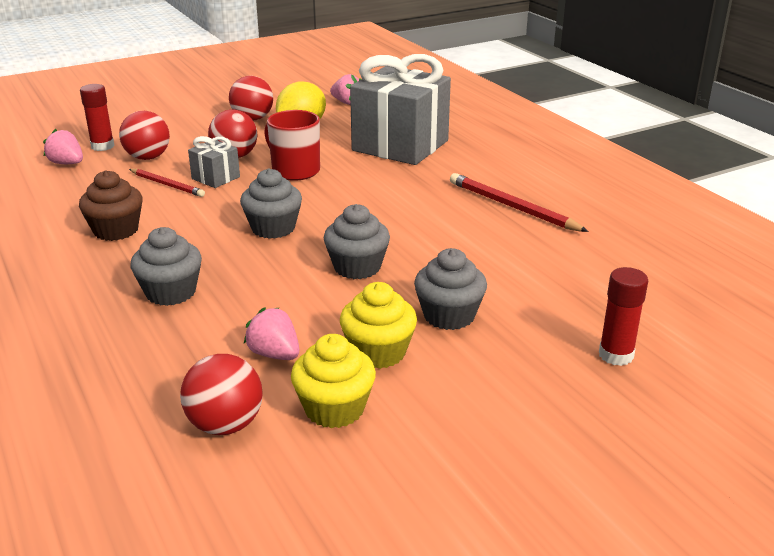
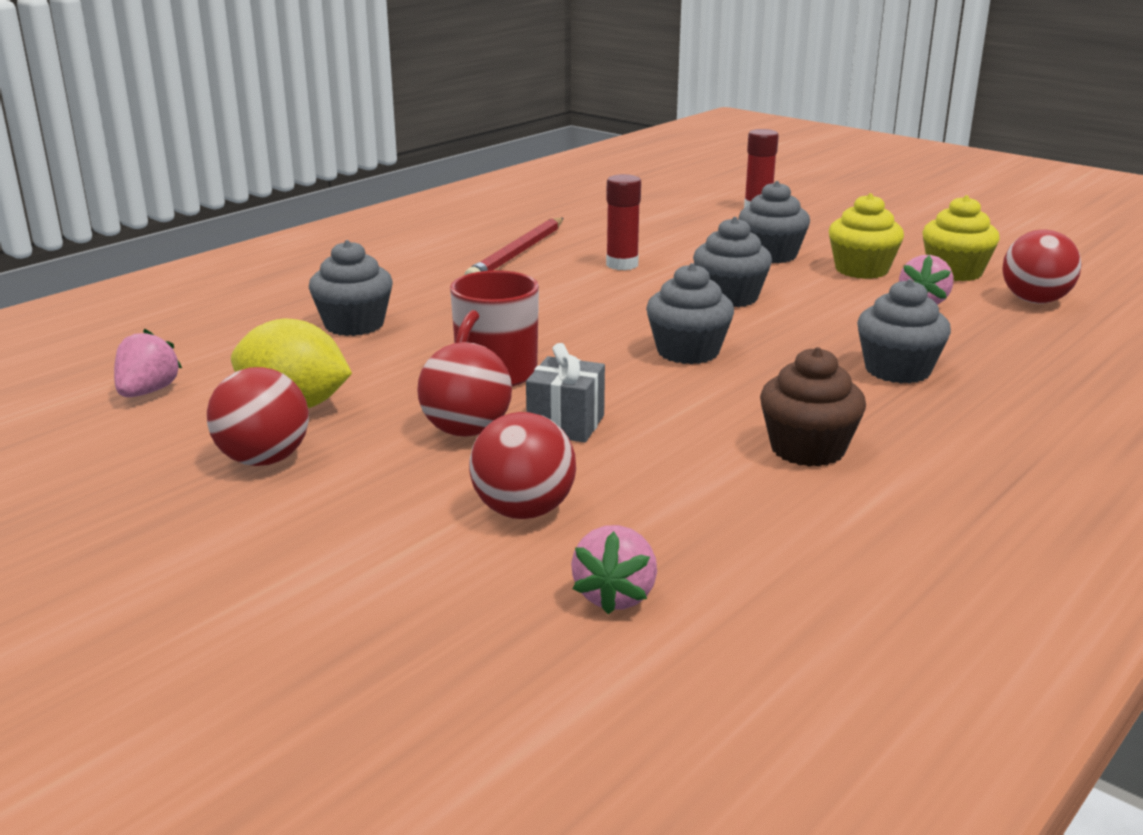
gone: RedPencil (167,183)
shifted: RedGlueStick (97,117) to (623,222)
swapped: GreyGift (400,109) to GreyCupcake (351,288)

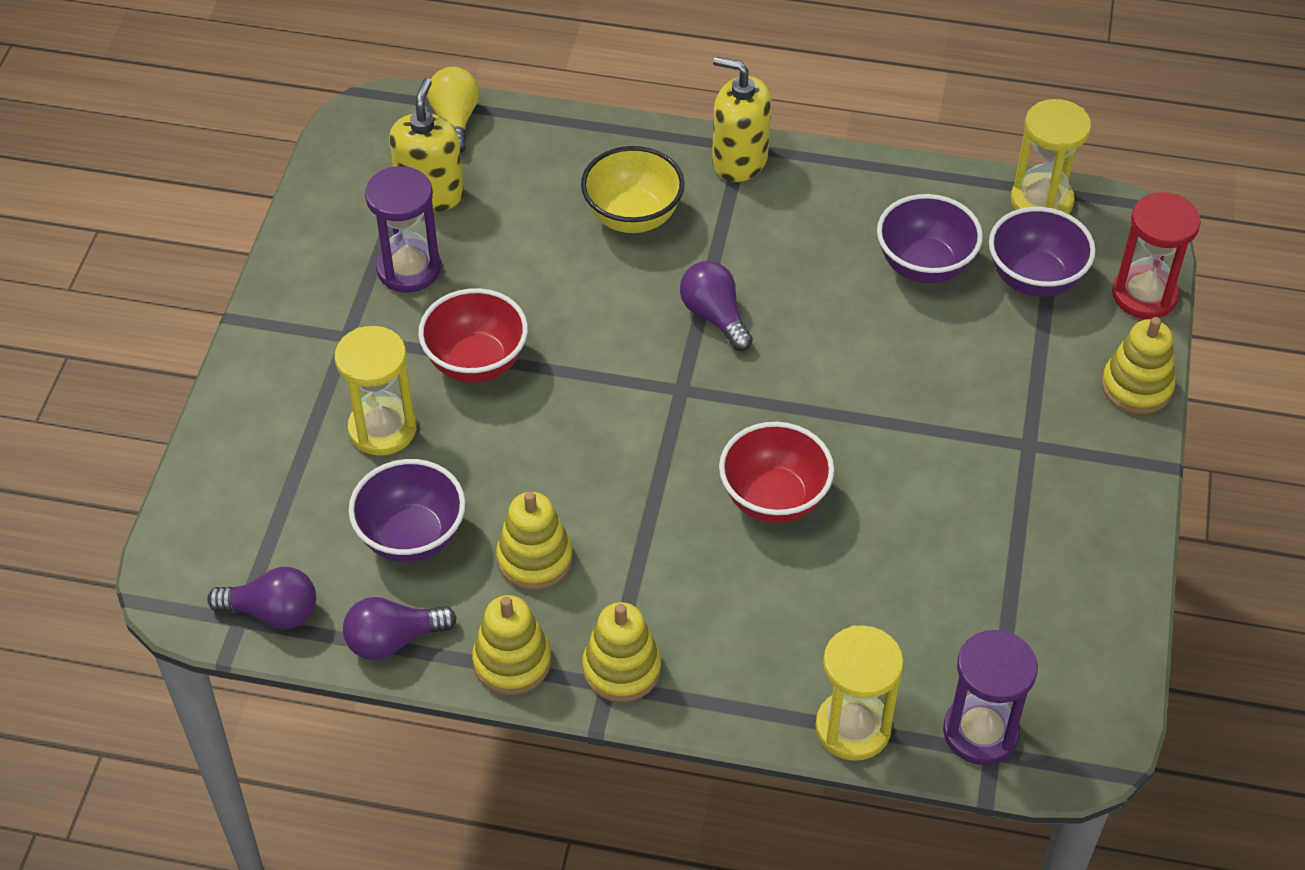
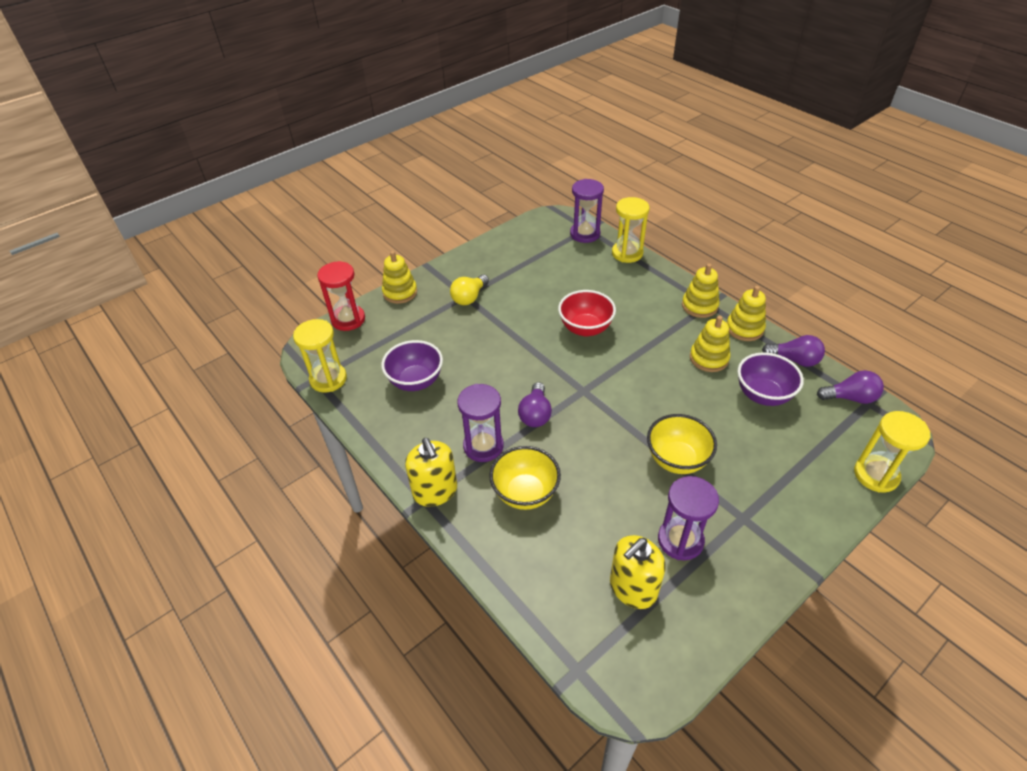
gone: PurpleBowl (1042,252)
new: PurpleHourglass (480,423)
shifted: YellowLightBulb (453,110) to (469,290); YellowHourglass (375,391) to (892,452)
repainted: RedBowl (473,335) to YellowBowl (682,444)
rotated: PurpleLightBulb (261,598) = (850,387) 135 degrees clockwise

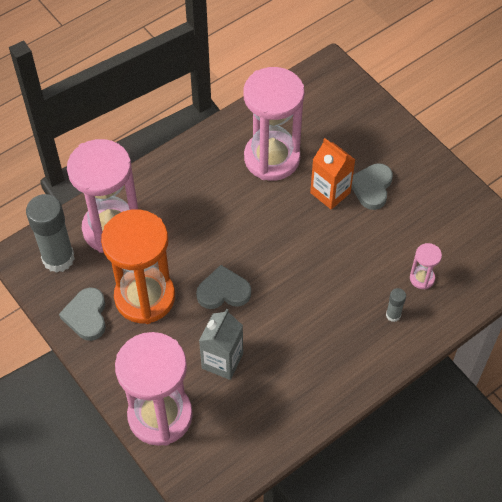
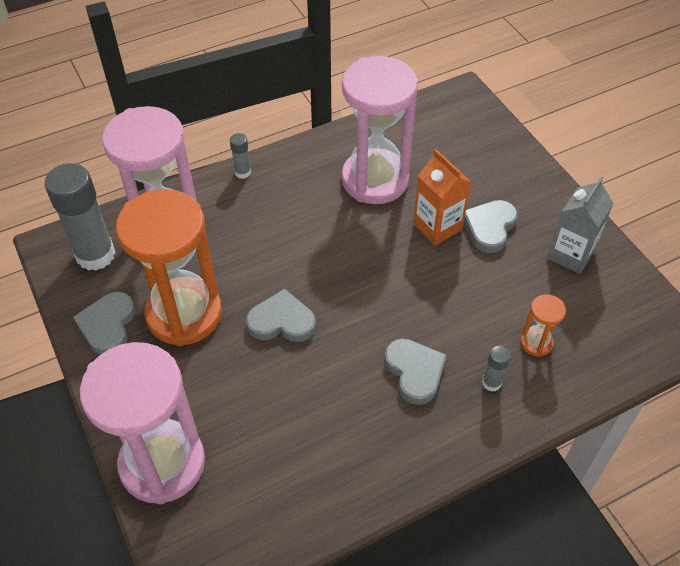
new: GreyGlueStick (240,156); GreyHeart (415,372)
shifted: GreyCarton (221,344) to (580,225)
repainted: PinkHourglass (426,266) to OrangeHourglass (543,325)

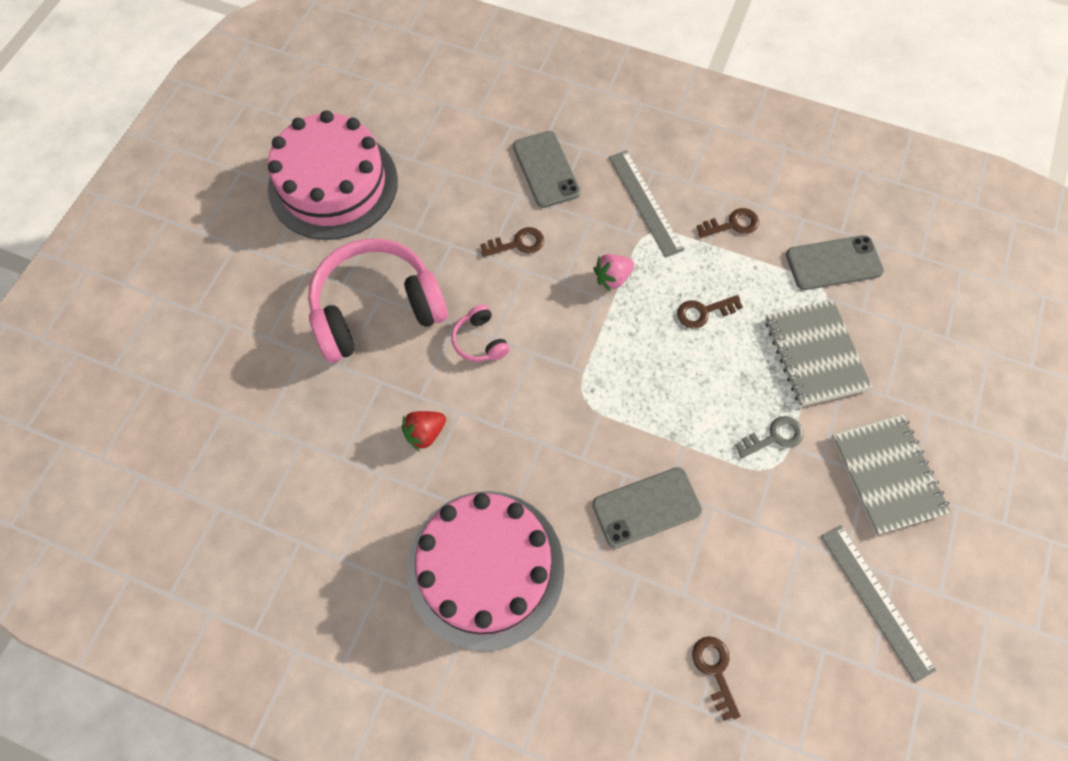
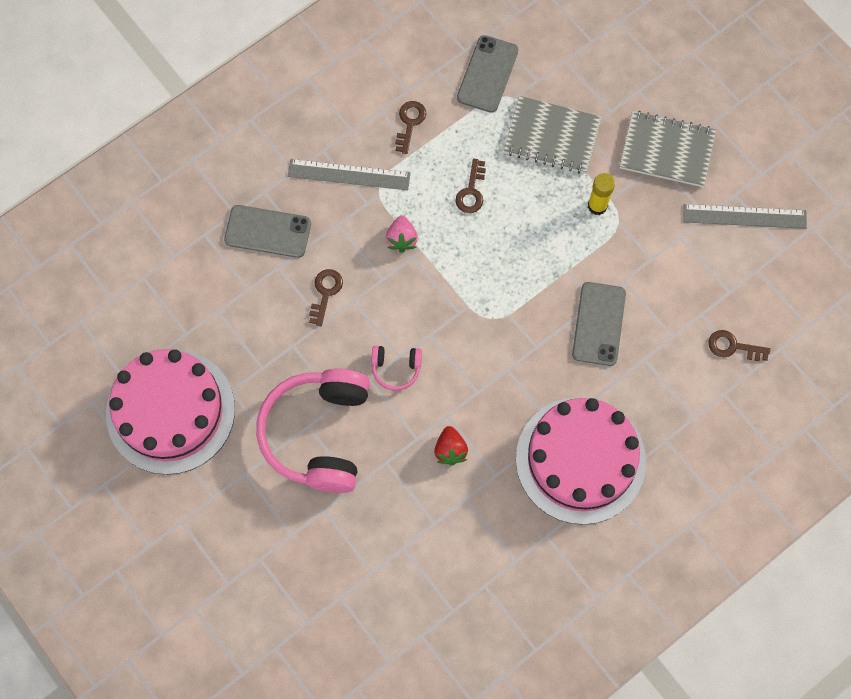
swapped: GreyKey (769,437) to YellowGlueStick (601,194)

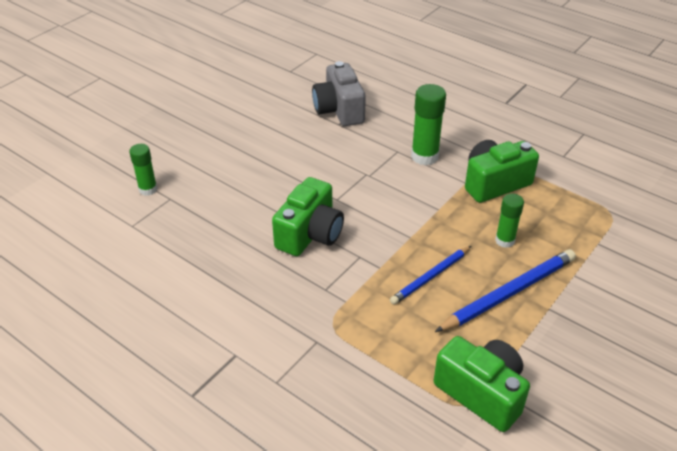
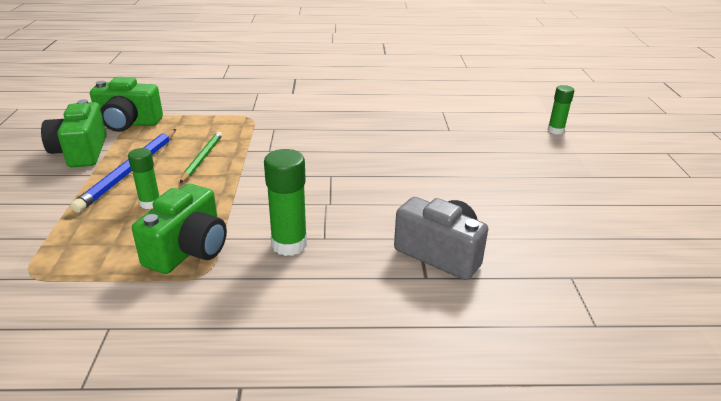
shifted: GreenGlueStick (143,170) to (561,109); GreenCamera (308,216) to (74,133)
repainted: BluePencil (430,275) to GreenPencil (201,157)

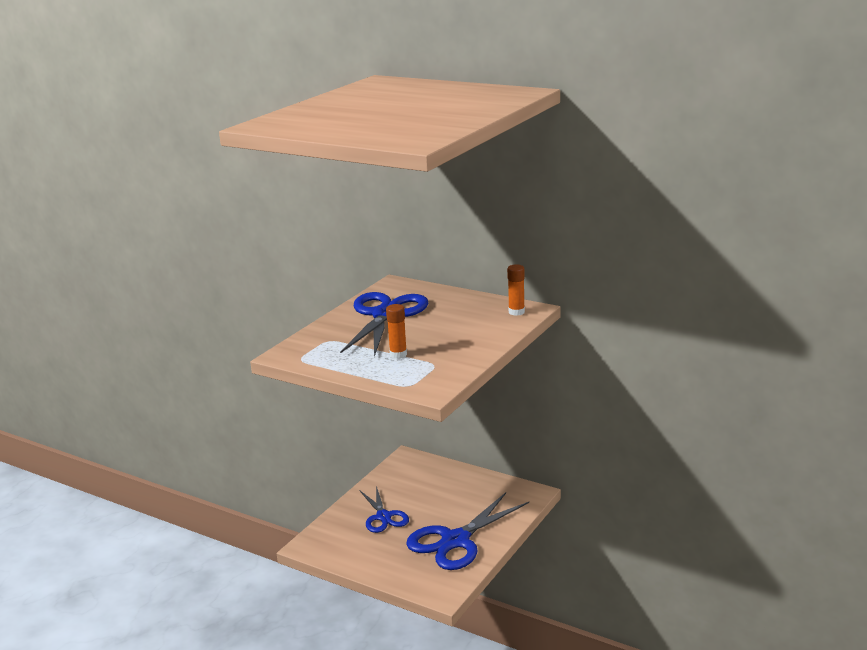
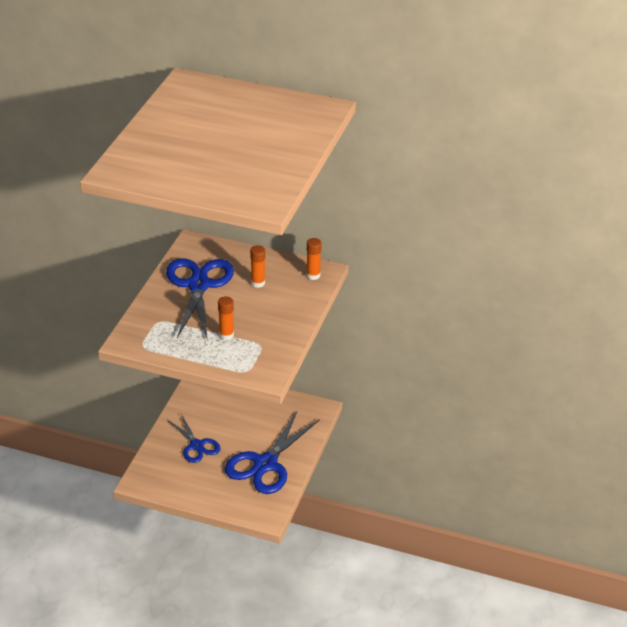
new: OrangeGlueStick (257,266)

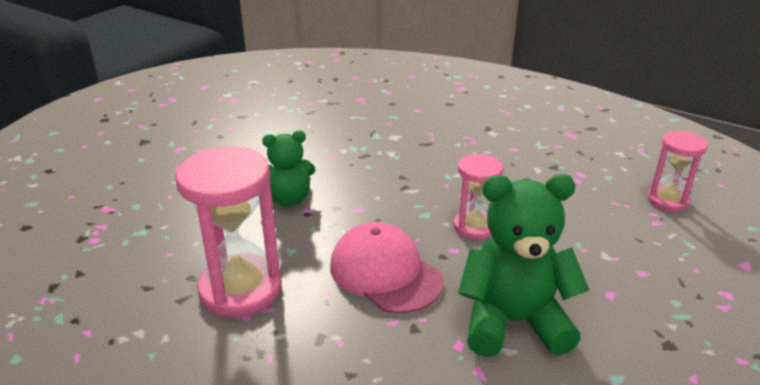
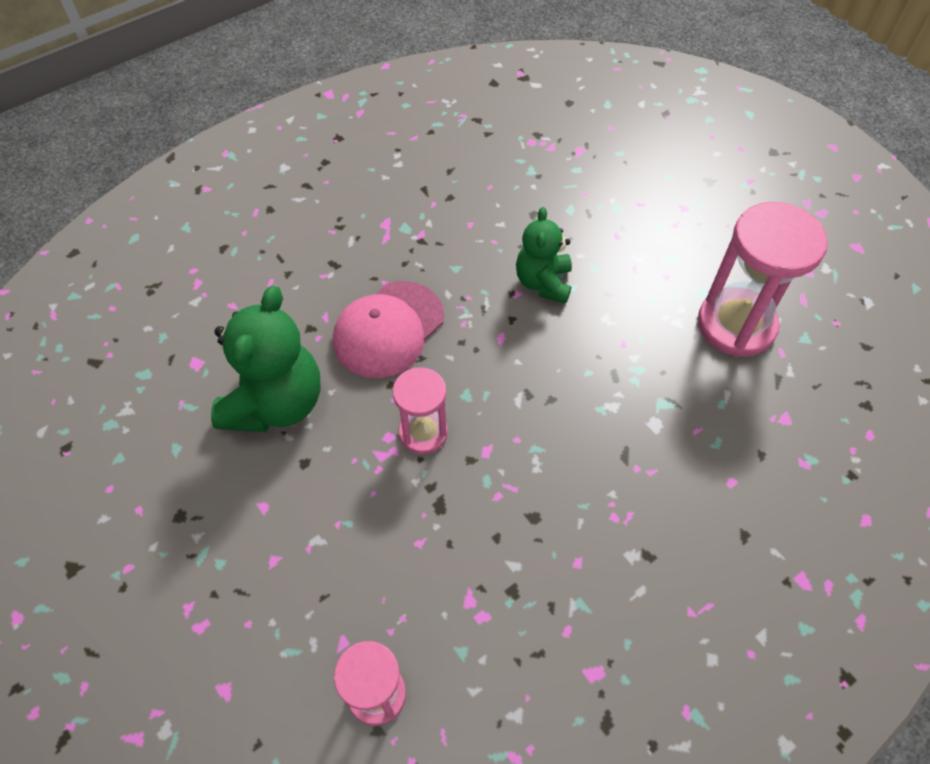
shifted: PinkHourglass (228,231) to (763,279)
rotated: PinkCap (387,267) = (388,329) 150 degrees clockwise

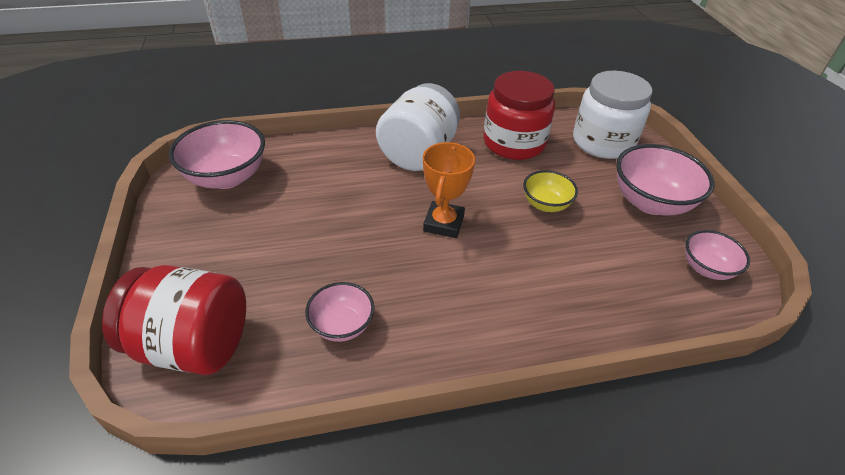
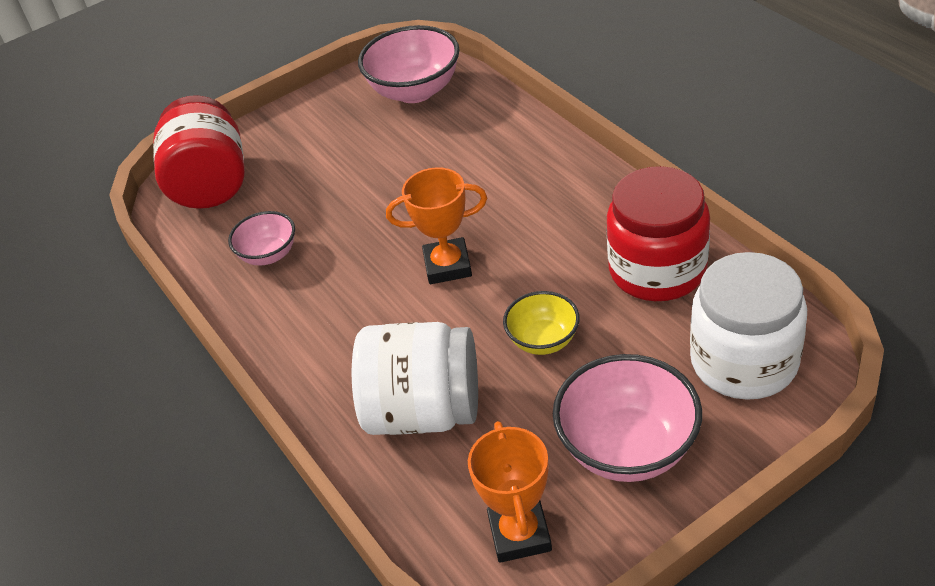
shifted: WhiteJar (418,127) to (415,378)
swapped: PinkBowl (717,255) to OrangeTrophy (510,492)

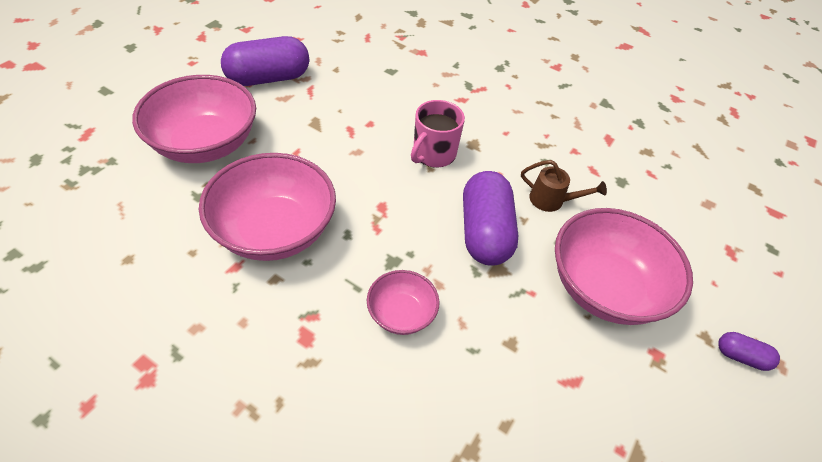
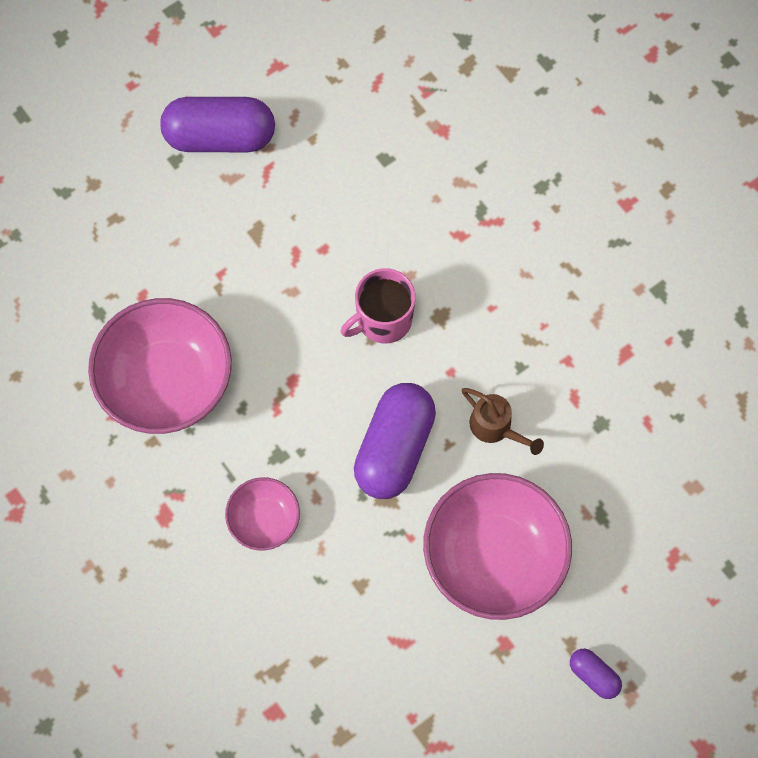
gone: PinkBowl (194,119)

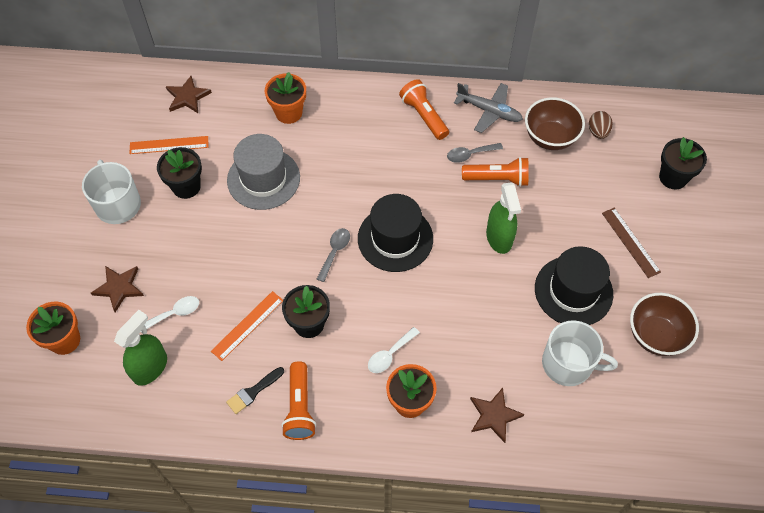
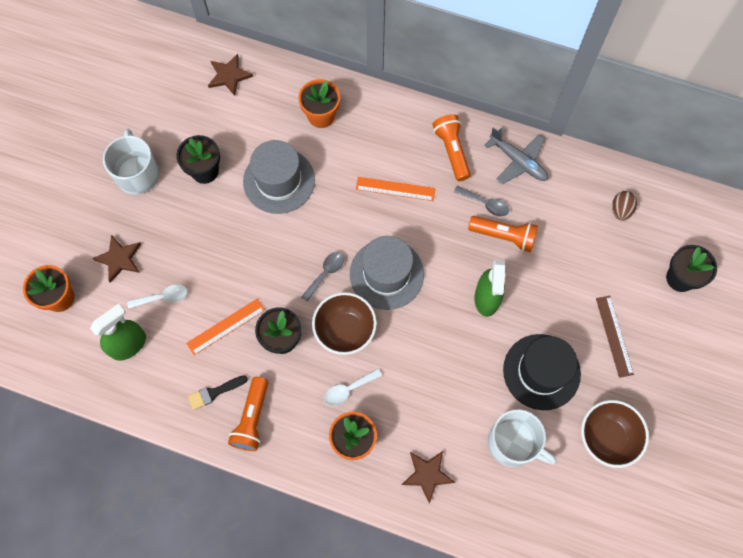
shifted: BrownBowl (555,123) to (344,323); OrangeRuler (169,145) to (395,189)
repainted: BlackHat (395,233) to GreyHat (387,273)
rotated: GreySpoon (475,153) = (481,201) 150 degrees counterclockwise

